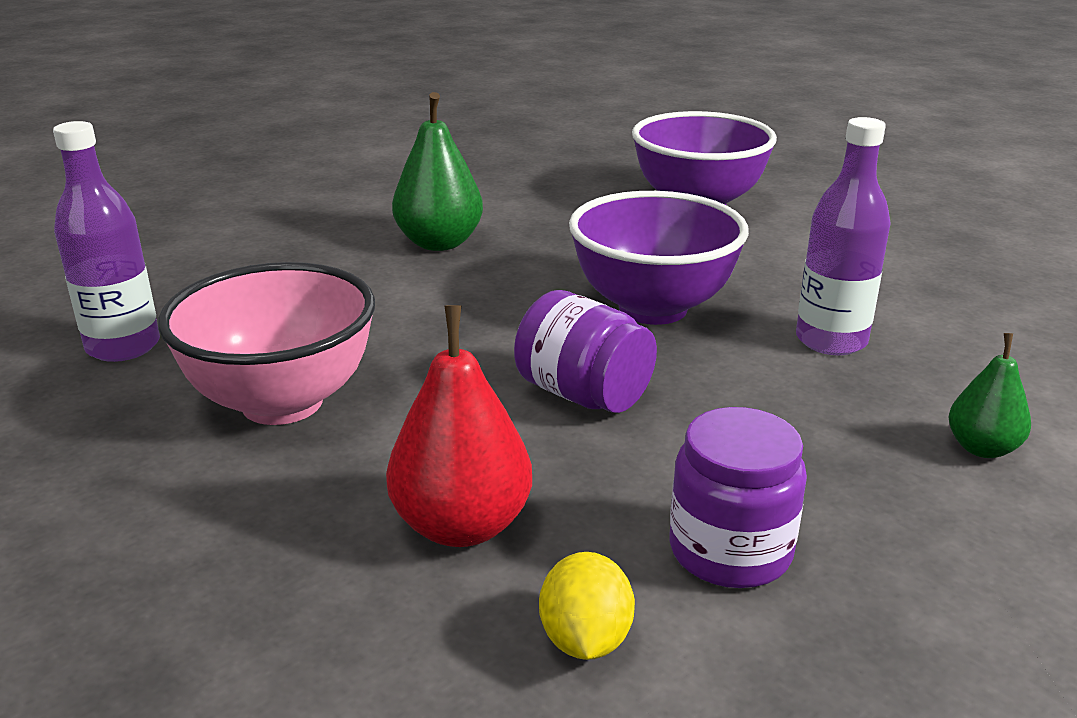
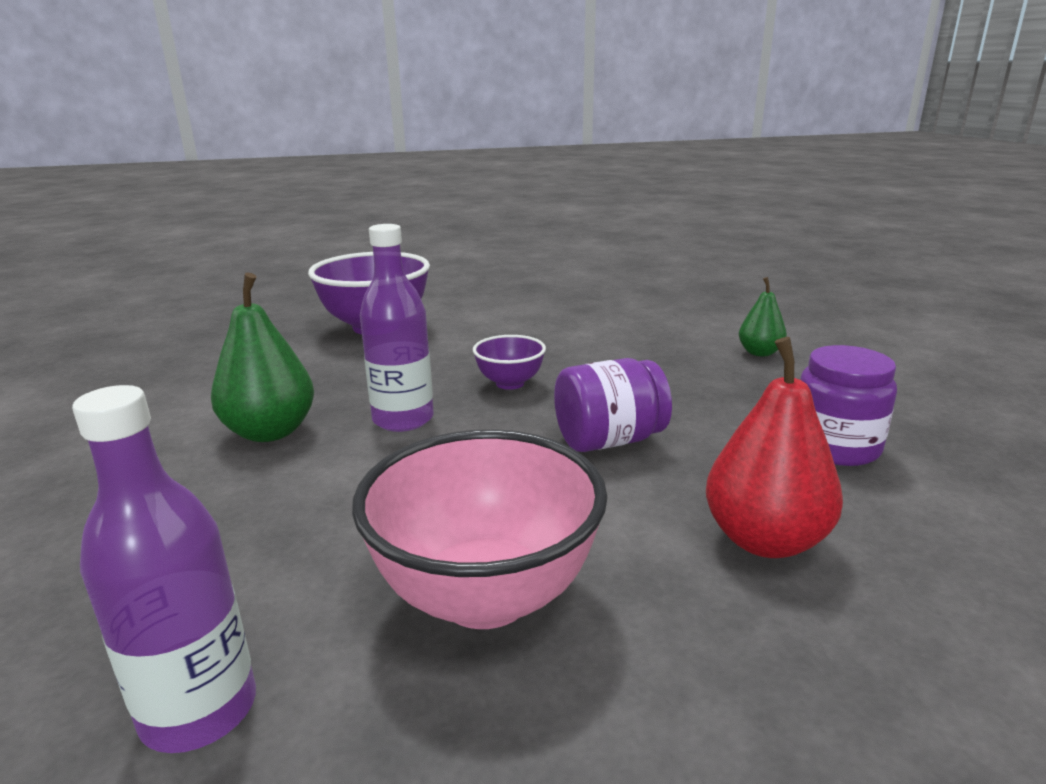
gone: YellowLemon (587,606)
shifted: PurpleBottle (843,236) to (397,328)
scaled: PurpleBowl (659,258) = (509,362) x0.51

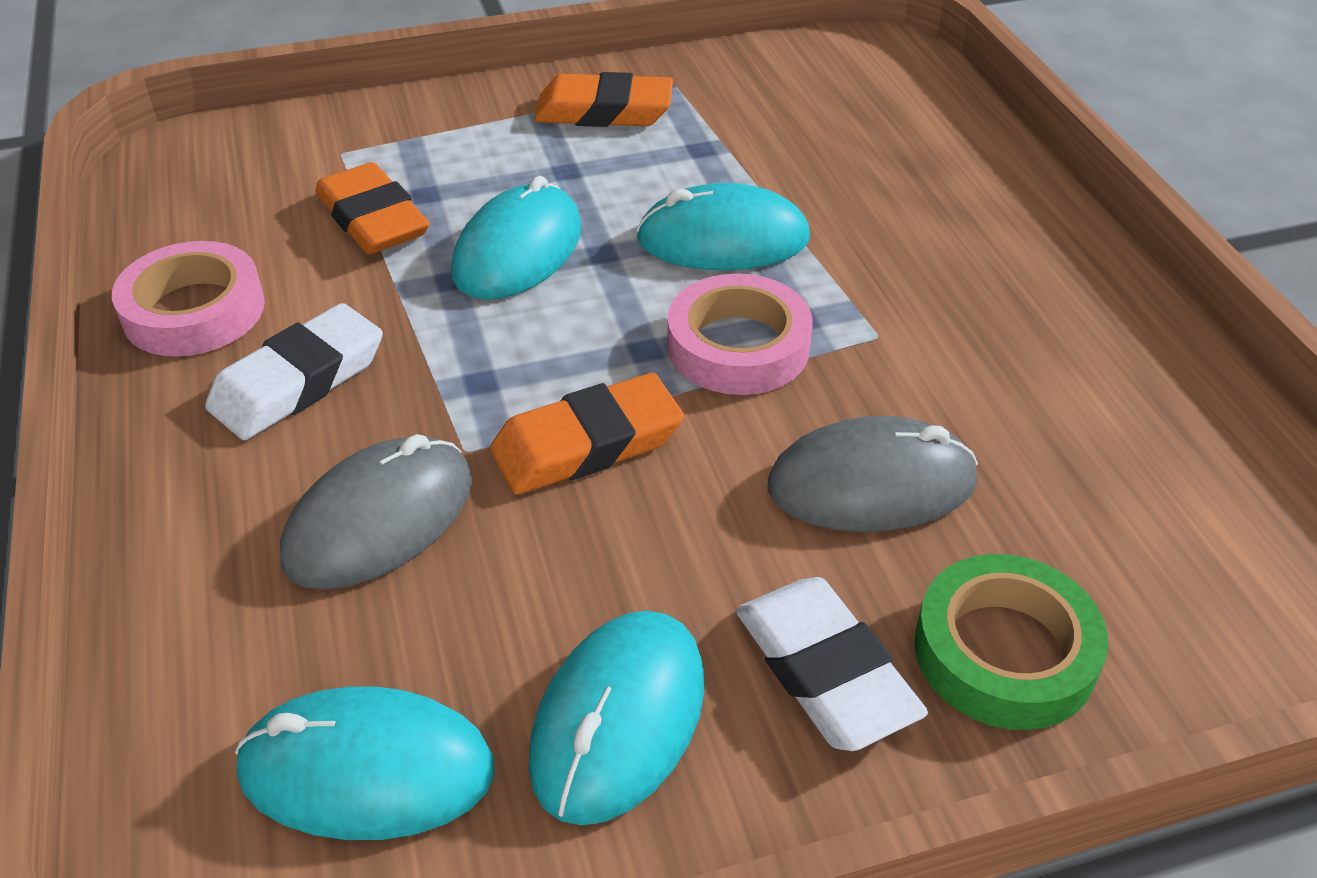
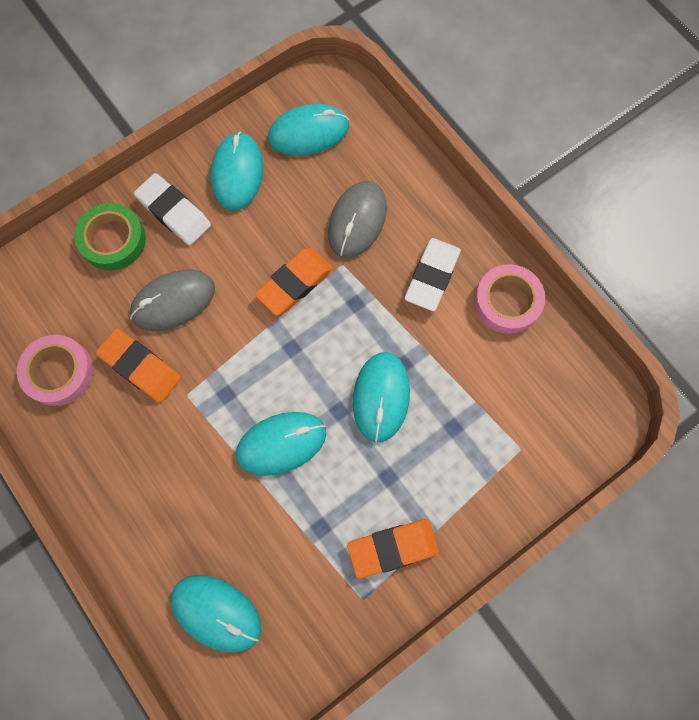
new: TurquoiseMouse (216,613)
shifted: OrangeEraser (372,208) to (138,366); PinkTape (739,334) to (55,370)

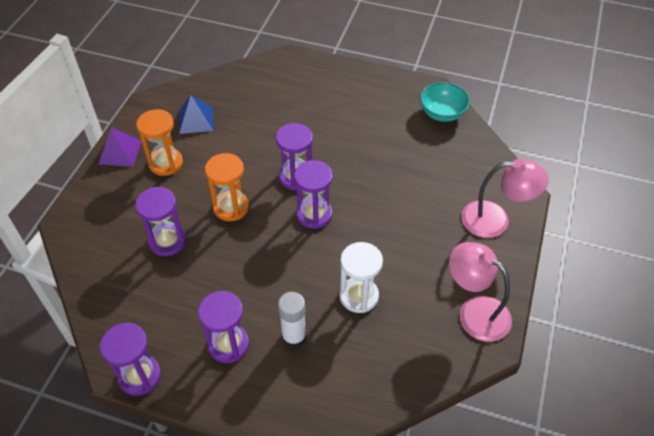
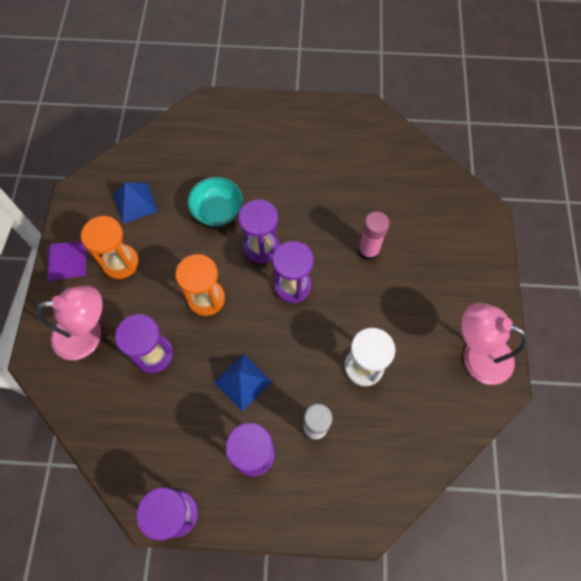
new: PinkGlueStick (373,236); BluePyramid (243,382)
shifted: TurquoiseBowl (445,102) to (215,201); PinkLamp (505,198) to (69,323)

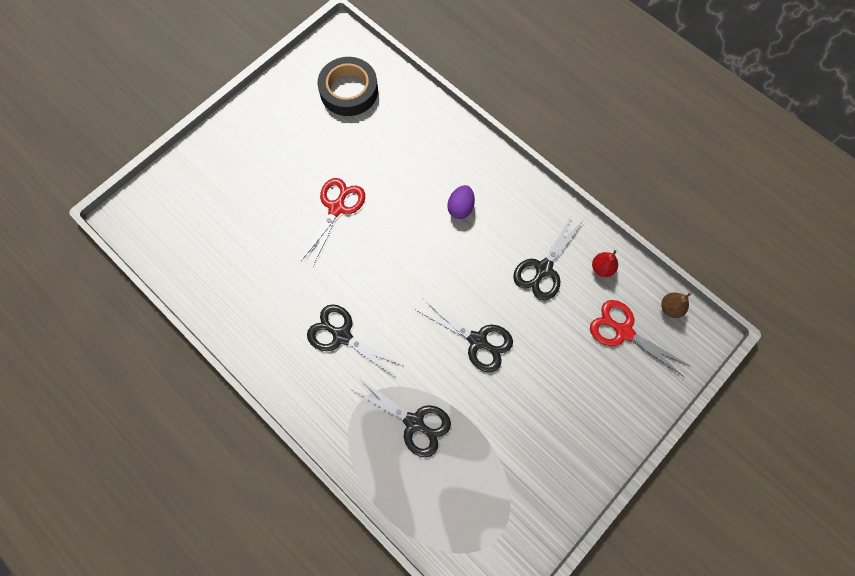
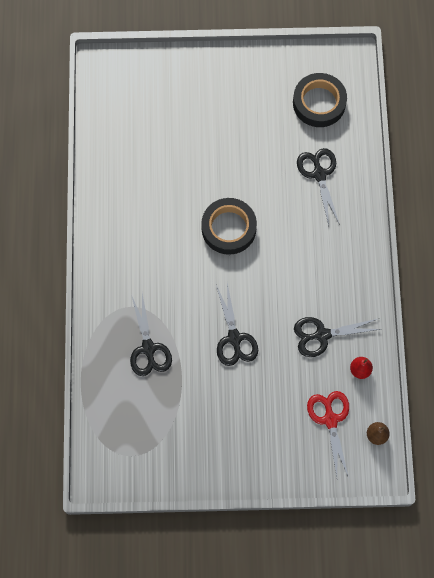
gone: RedScissors (333,222); PurpleEgg (461,202)
new: BlackTape (229,226)
shifted: BlackScissors (356,341) to (318,186)

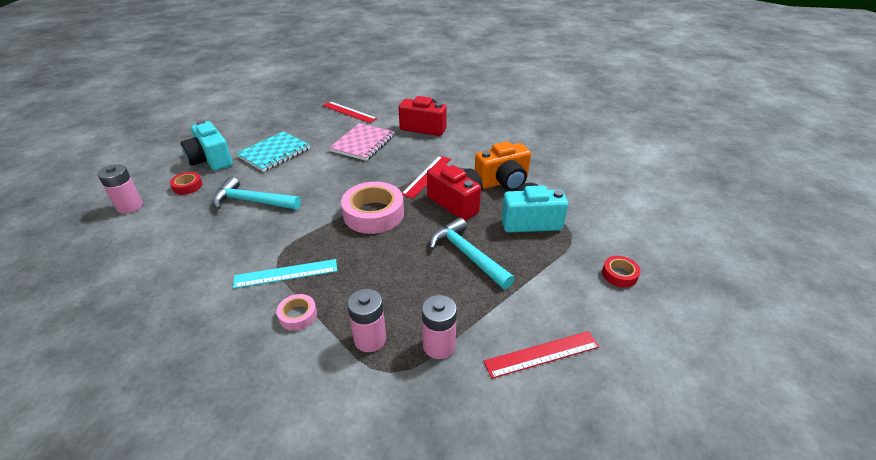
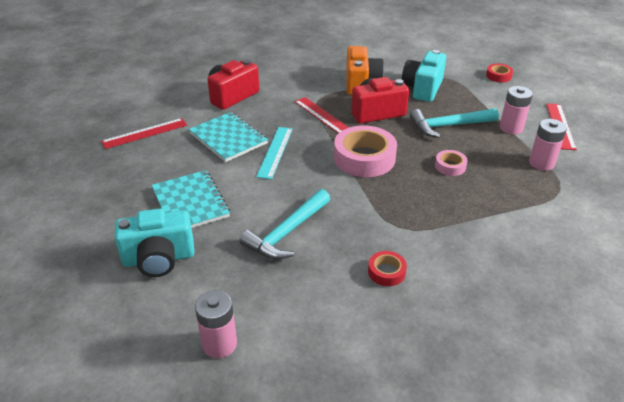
shifted: RedTape (186,183) to (387,268); TurquoiseRuler (285,273) to (274,153); PinkBattery (366,320) to (516,110); PinkTape (296,312) to (451,163)
repainted: PinkNotebook (362,142) to TurquoiseNotebook (228,137)

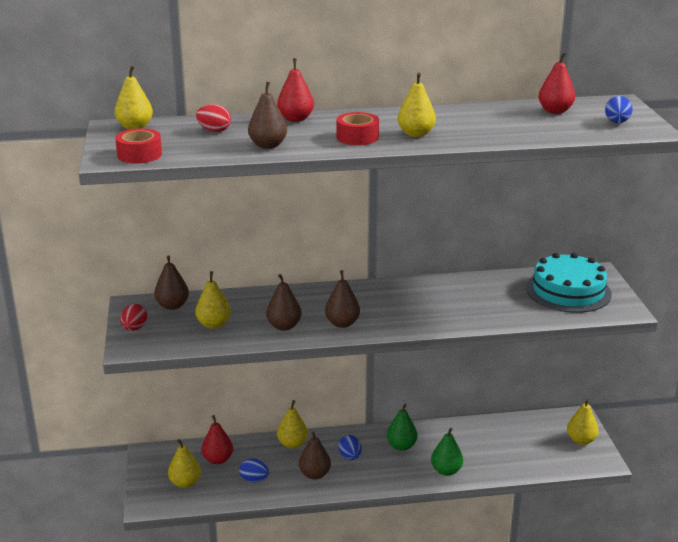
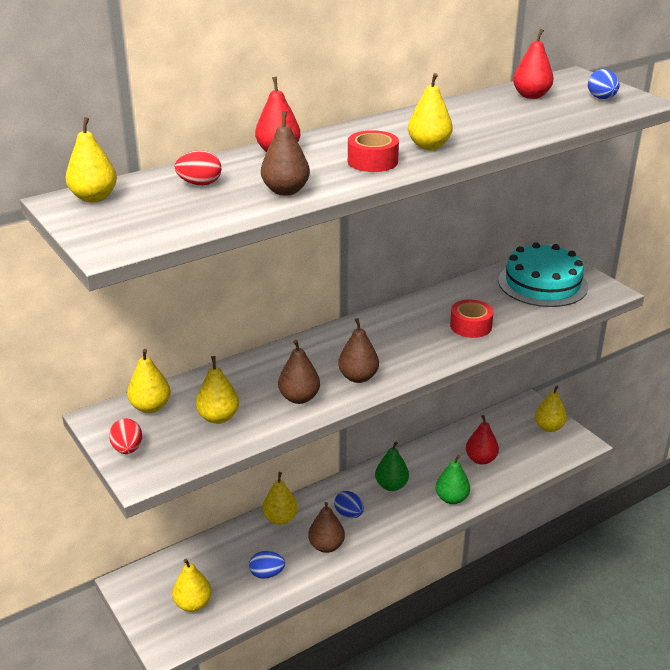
shifted: RedTape (138,146) to (472,318); RedPear (217,439) to (482,440)
repainted: BrownPear (171,282) to YellowPear (149,381)

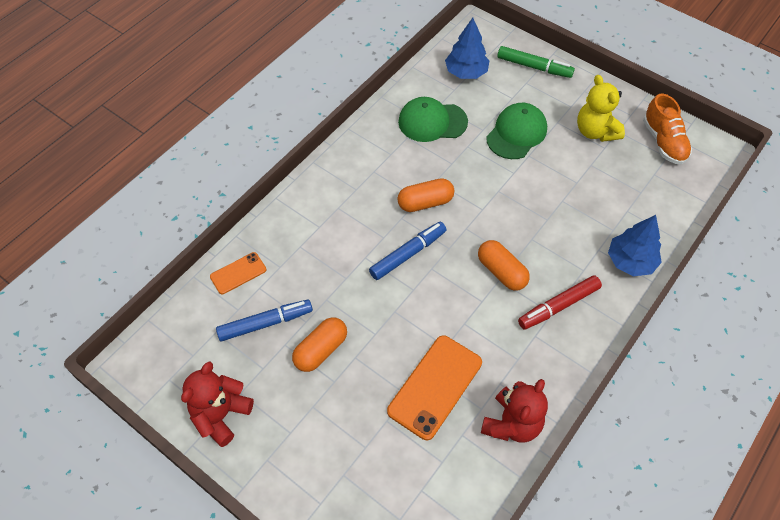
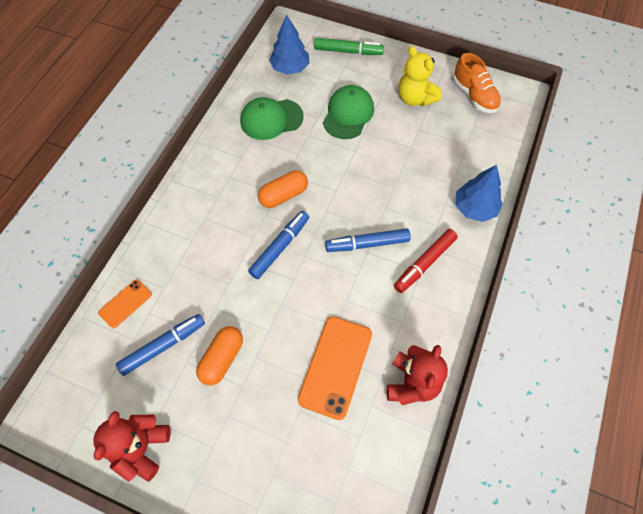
swapped: OrangeCapsule (504,265) to BlueMarker (368,240)

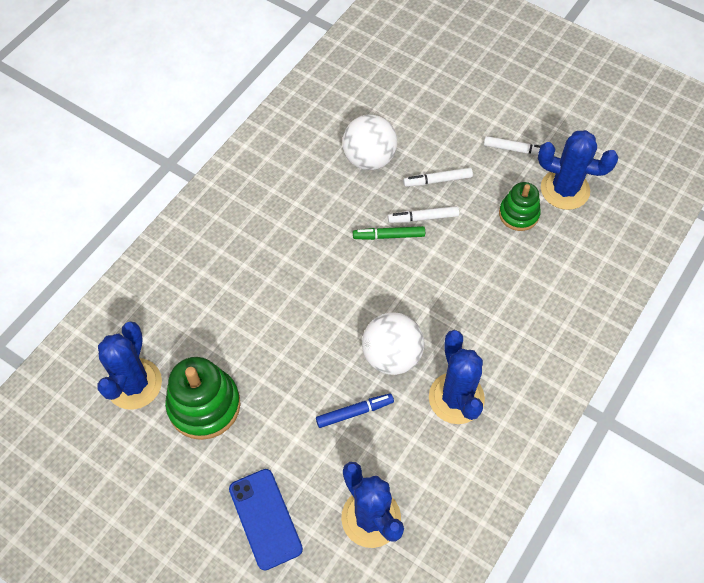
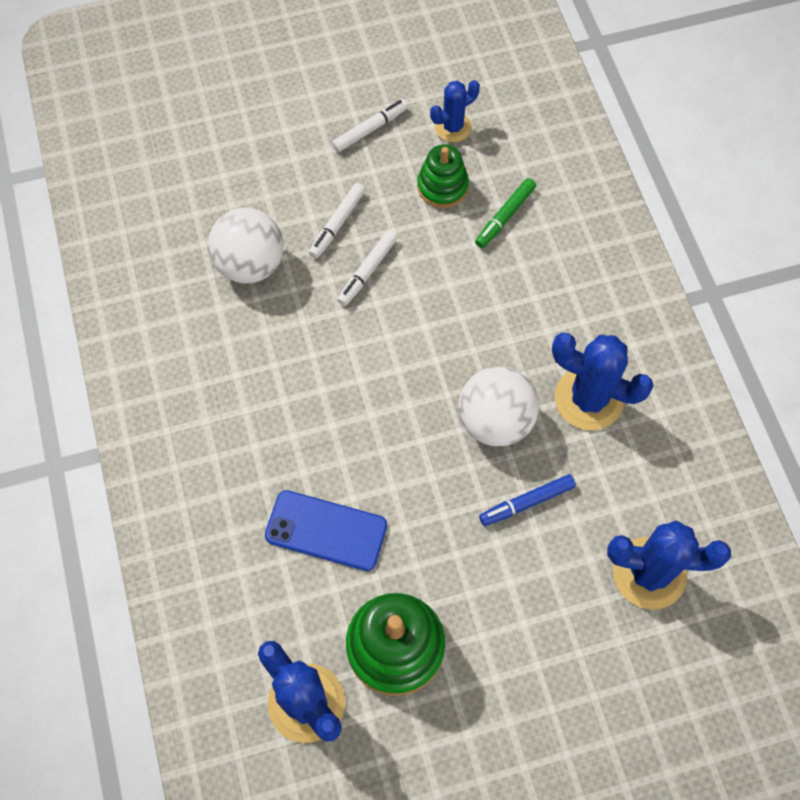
shifted: GreenMarker (389,233) to (505,213); BluePhone (266,520) to (326,530)
rotated: BlueMarker (355,410) = (527,500) 135 degrees counterclockwise
scaled: BlueCactus (578,170) = (455,111) x0.60

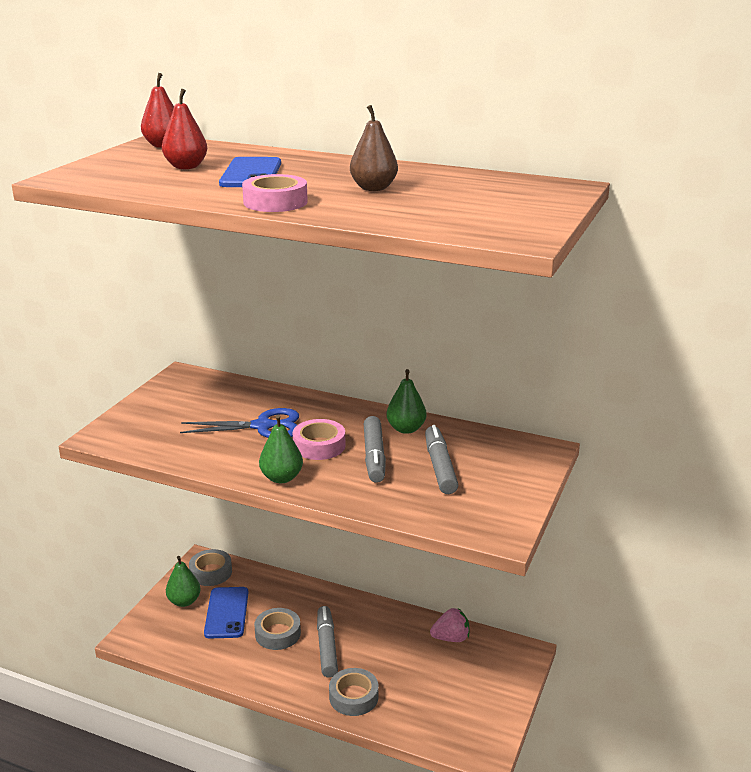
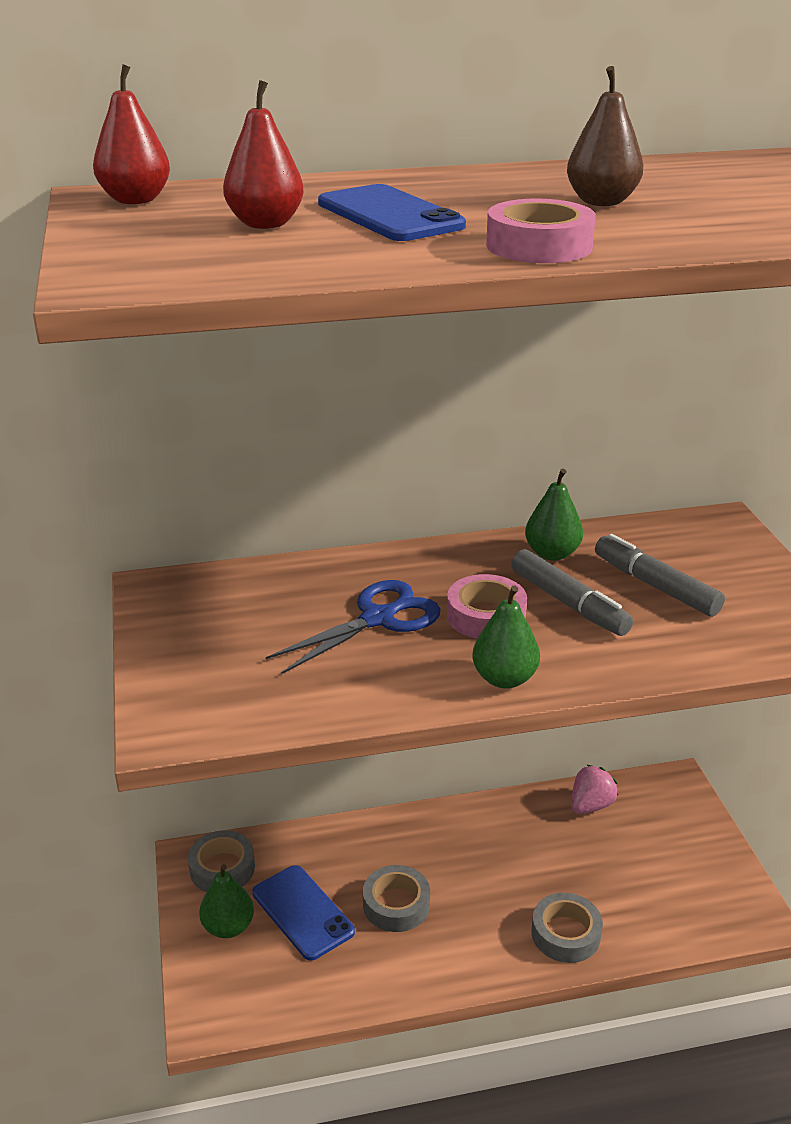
gone: GreyMarker (327,642)

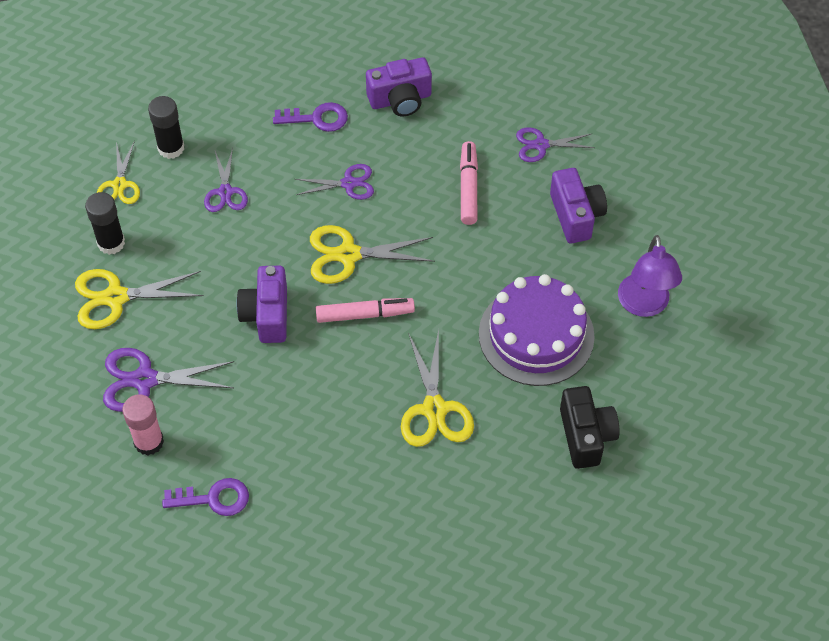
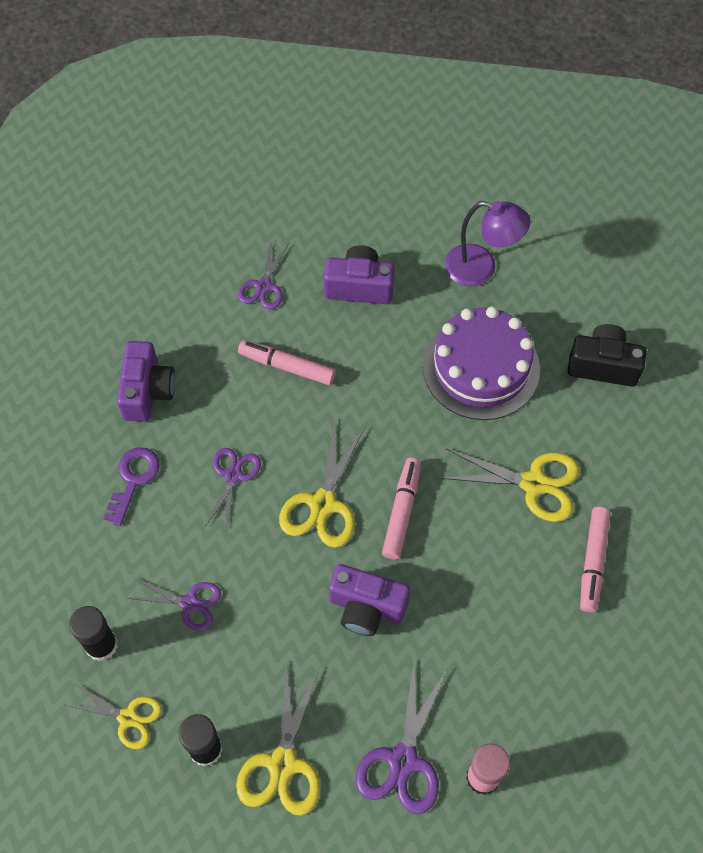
gone: PurpleKey (205,497)
new: PinkMarker (595,560)

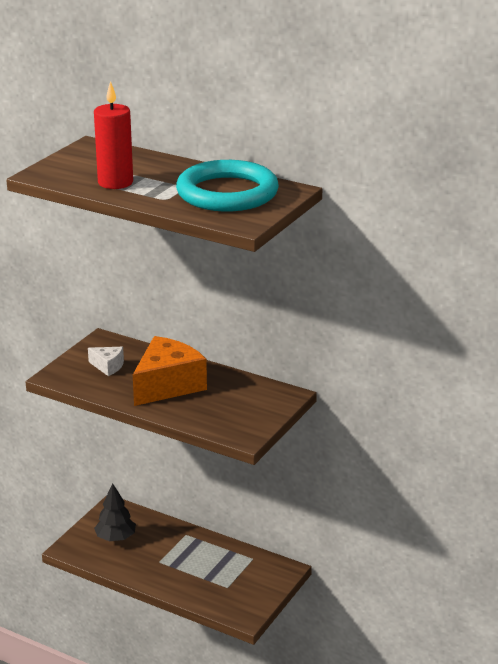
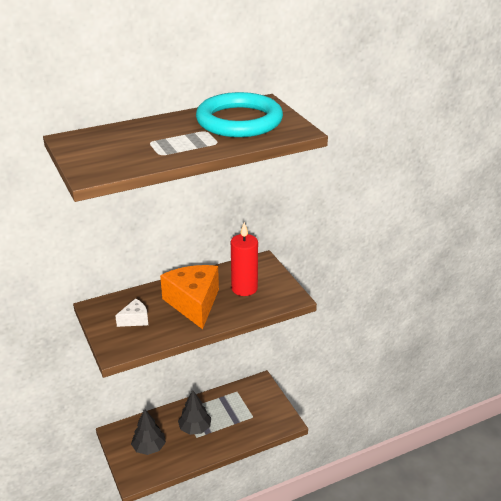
new: BlackTree (194,412)
shifted: RedCandle (113,135) to (244,259)

